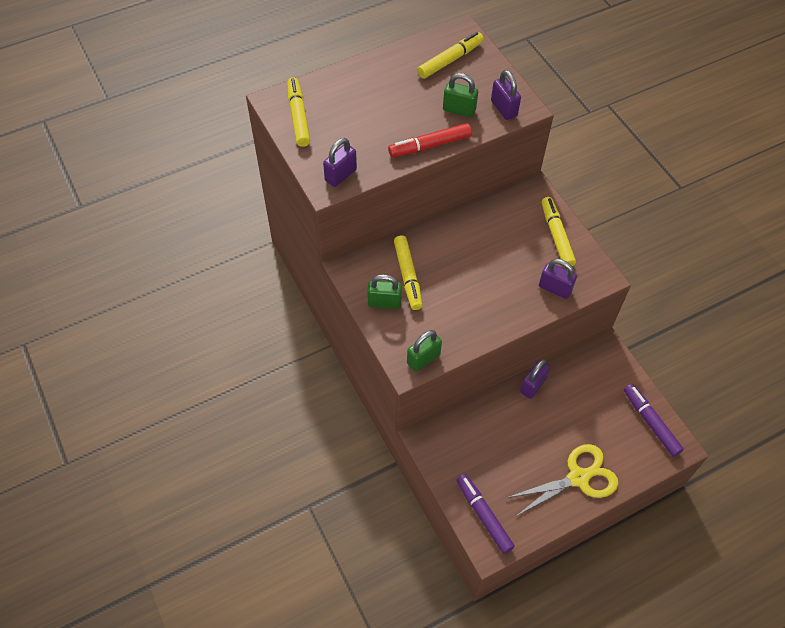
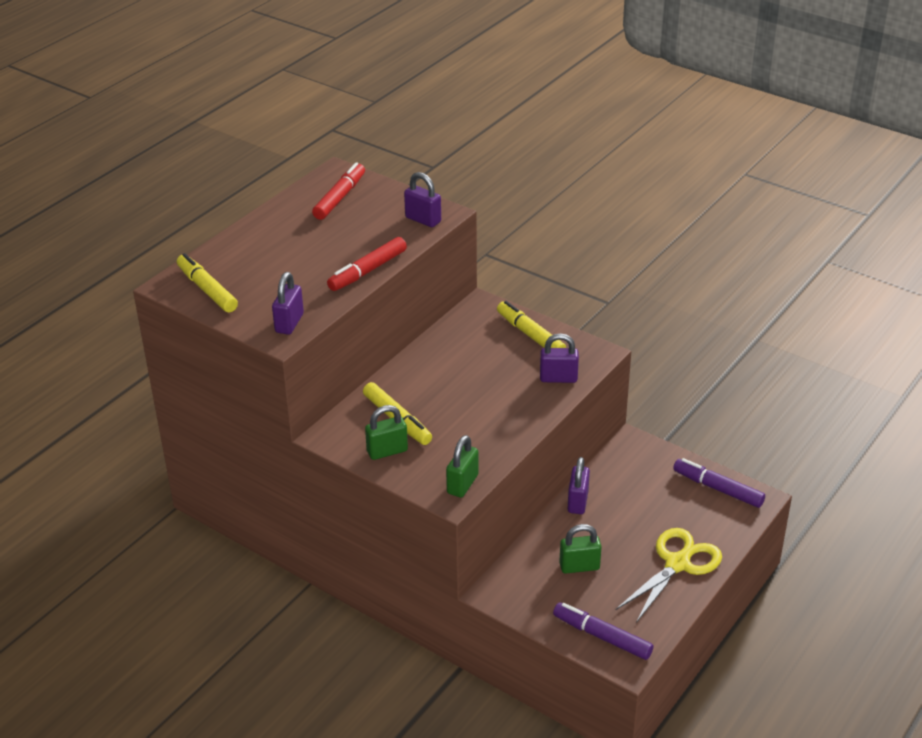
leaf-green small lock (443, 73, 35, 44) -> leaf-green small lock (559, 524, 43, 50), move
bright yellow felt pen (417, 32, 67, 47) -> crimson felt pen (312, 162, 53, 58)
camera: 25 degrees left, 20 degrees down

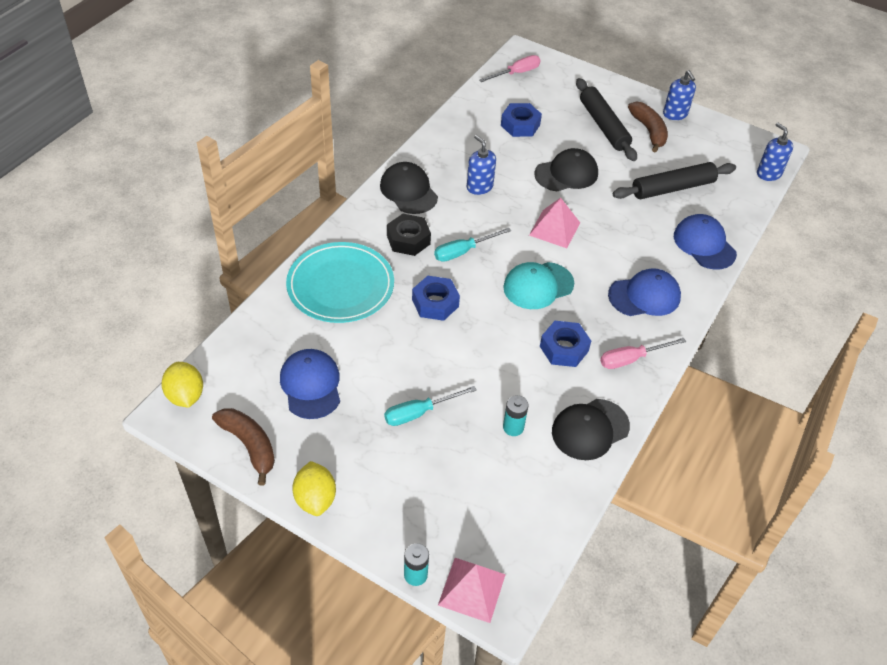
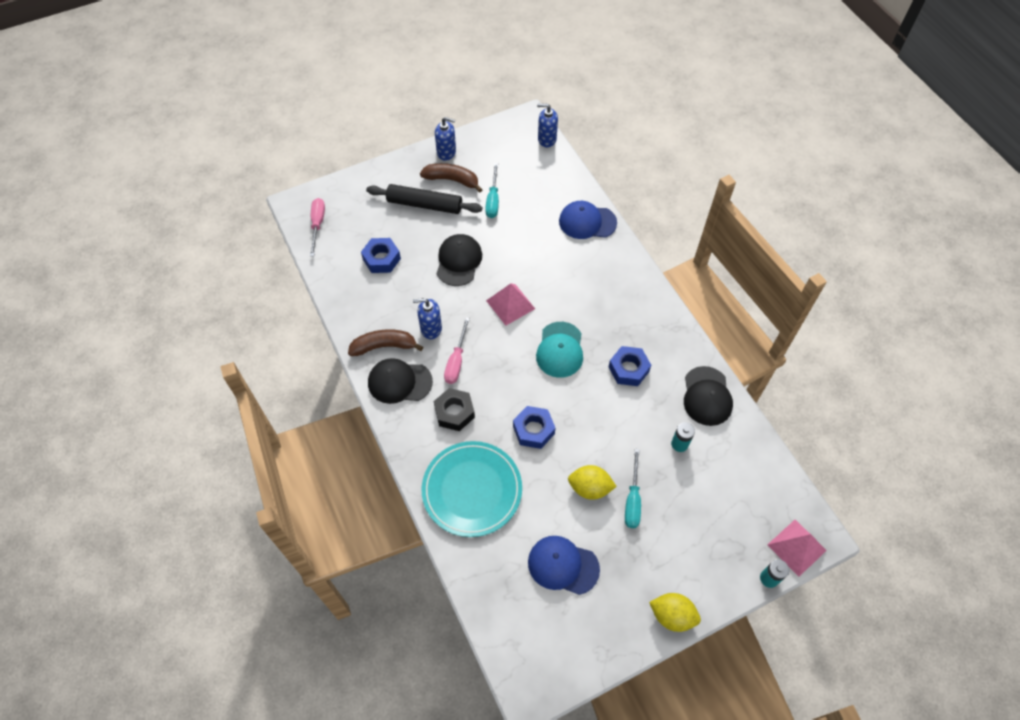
royal blue cap (608, 268, 73, 48) -> none
jet-black rolling pin (613, 162, 123, 37) -> none
bright yellow citrus fruit (161, 362, 42, 46) -> bright yellow citrus fruit (568, 465, 49, 35), move
dark brown toy banana (212, 408, 63, 78) -> dark brown toy banana (348, 329, 75, 27), move
turquoise flat screwdriver (434, 228, 77, 34) -> turquoise flat screwdriver (485, 163, 14, 55), move
rose-pink flat screwdriver (600, 338, 86, 31) -> rose-pink flat screwdriver (444, 317, 26, 67), move
camera: 55 degrees left, 10 degrees up

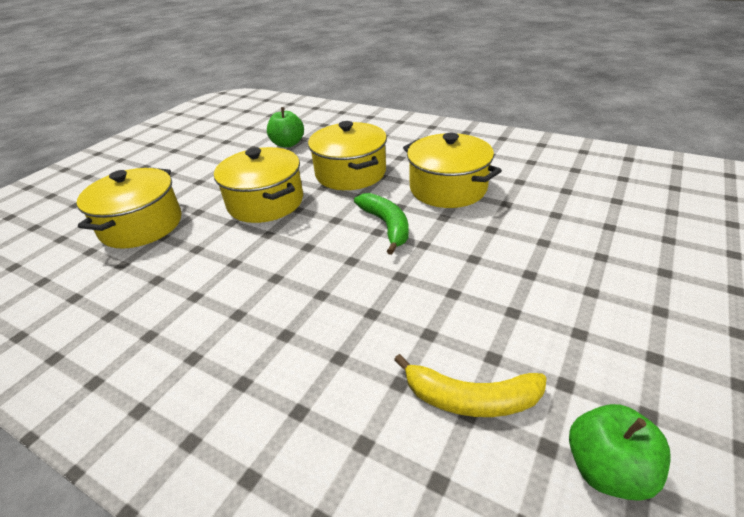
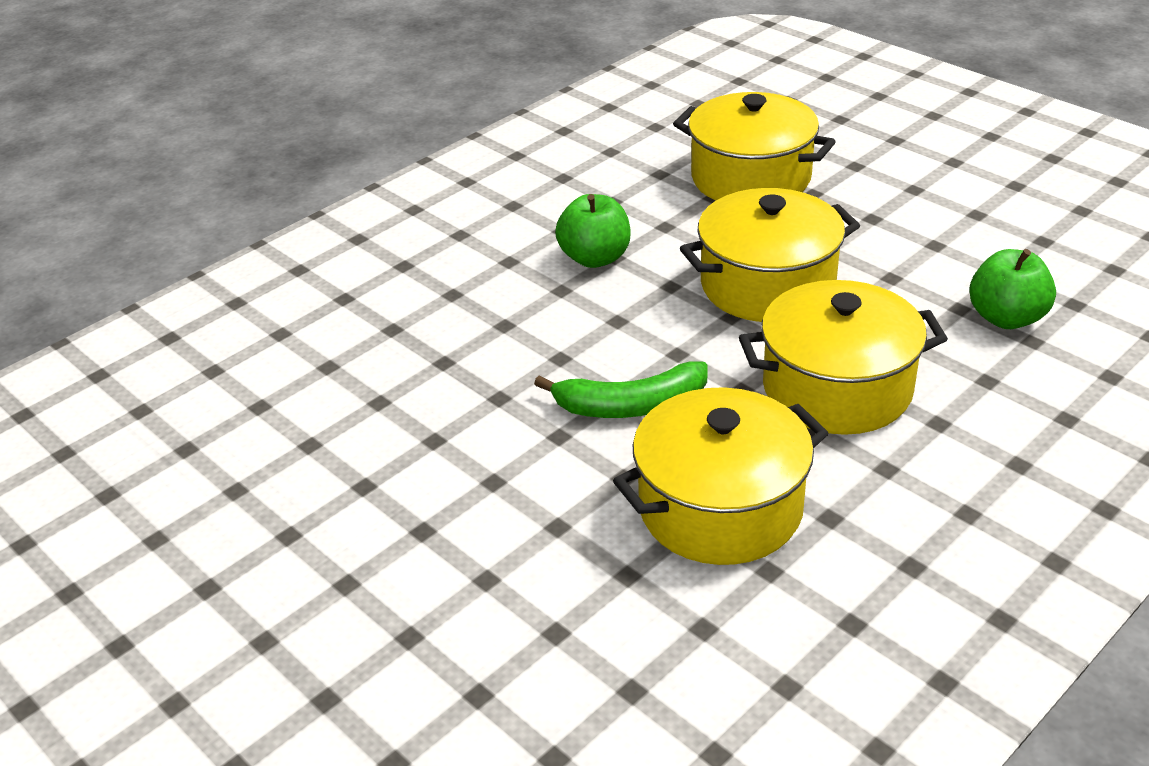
bright yellow toy banana (394, 354, 153, 63) -> none
leaf-green toy apple (569, 404, 102, 97) -> leaf-green toy apple (555, 194, 76, 74), move
camera: 105 degrees right, 0 degrees up

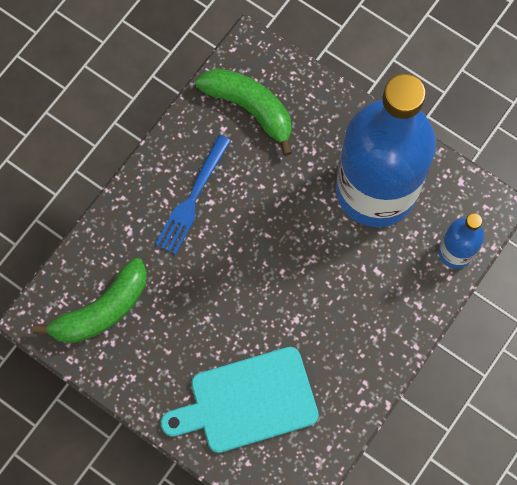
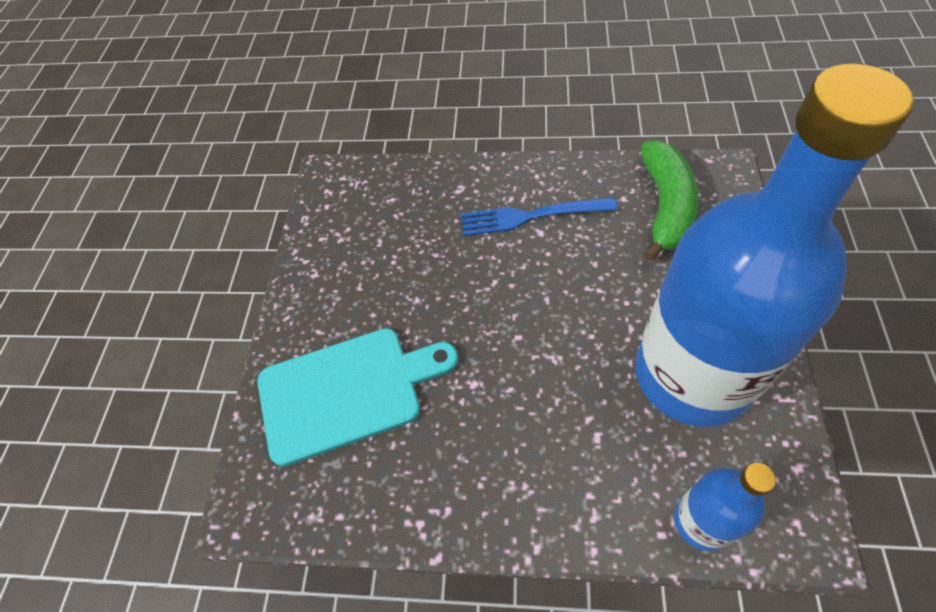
leaf-green toy banana (33, 258, 114, 85) -> none
turquoise cutting board (161, 347, 158, 106) -> turquoise cutting board (257, 328, 202, 139), 120 degrees clockwise
camera: 65 degrees right, 15 degrees down

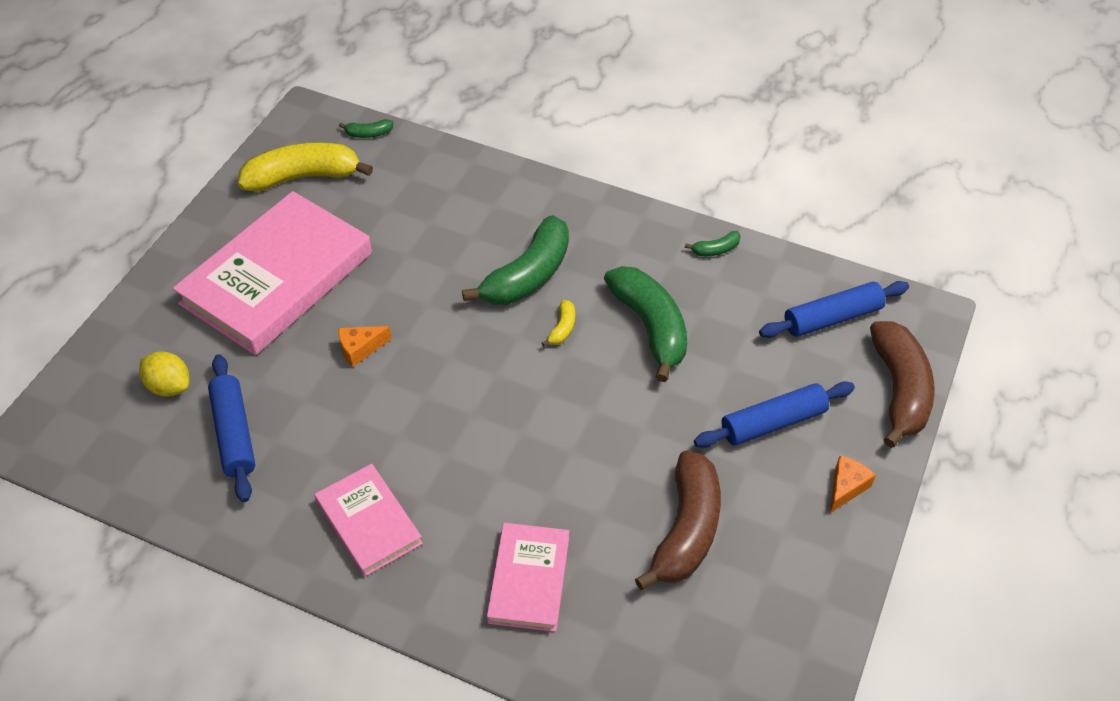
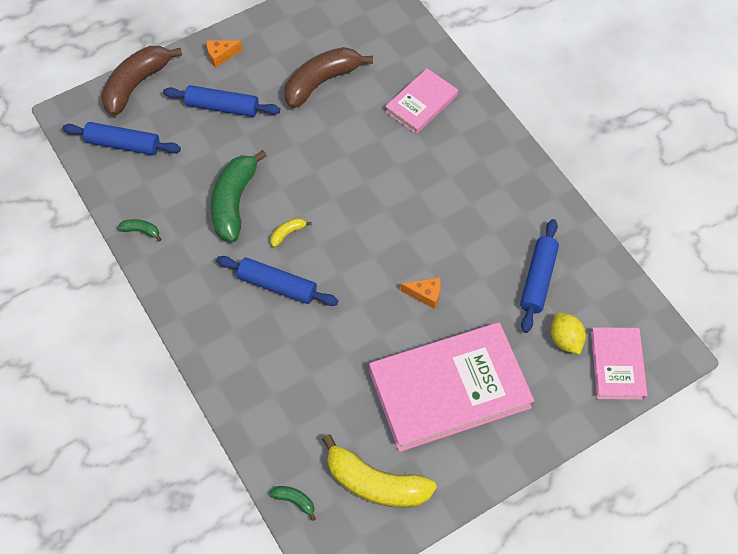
rose-pink hardback (315, 464, 108, 113) -> rose-pink hardback (591, 327, 56, 73), move
leaf-green toy banana (462, 215, 107, 90) -> royal blue rolling pin (216, 256, 122, 50)
camera: 145 degrees left, 10 degrees up

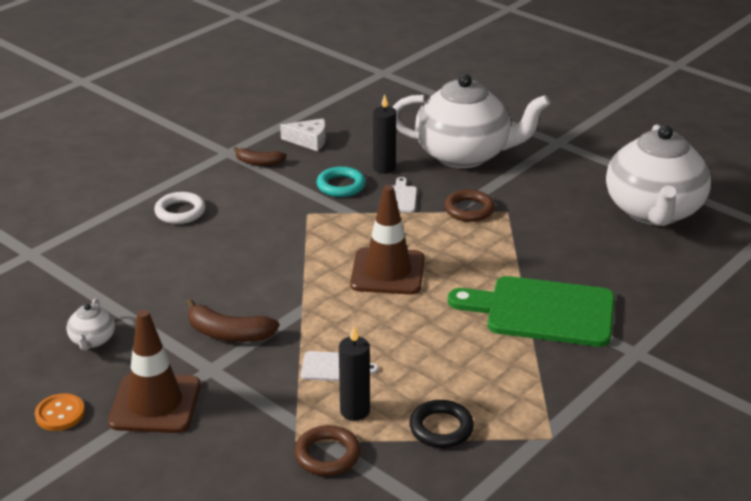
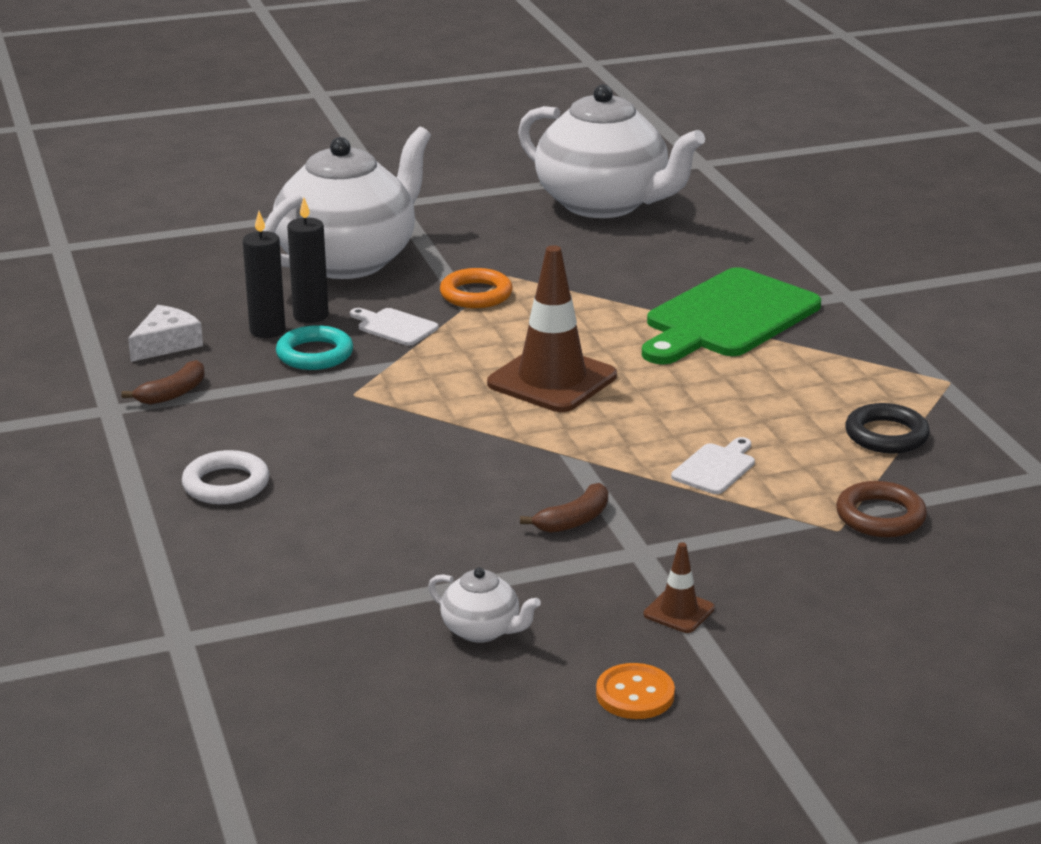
jet-black candle (339, 326, 31, 95) -> jet-black candle (243, 211, 42, 127), move
dark brown hoop (444, 189, 51, 33) -> bright orange hoop (440, 268, 72, 40)
dark brown road cone (108, 310, 93, 123) -> dark brown road cone (644, 542, 71, 91), x0.46
dark brown toy banana (186, 299, 93, 43) -> dark brown toy banana (520, 483, 88, 50), x0.66
camera: 60 degrees left, 5 degrees down

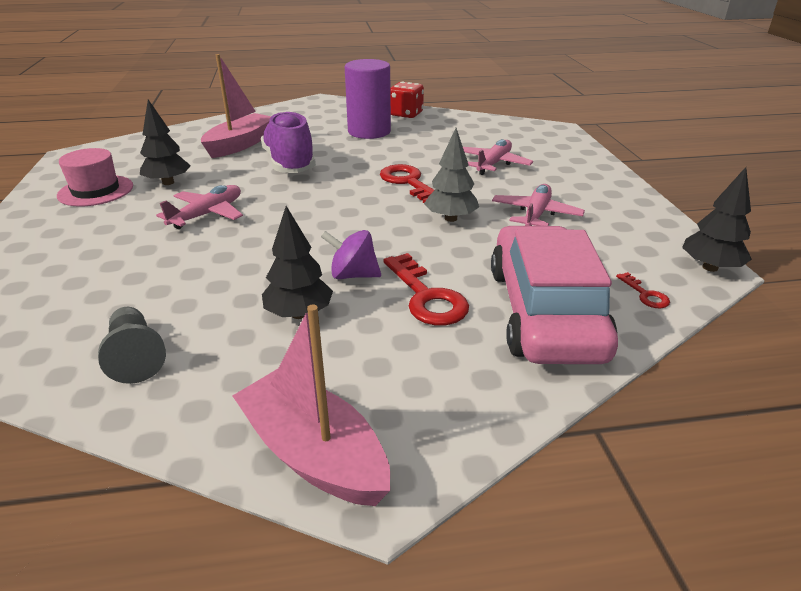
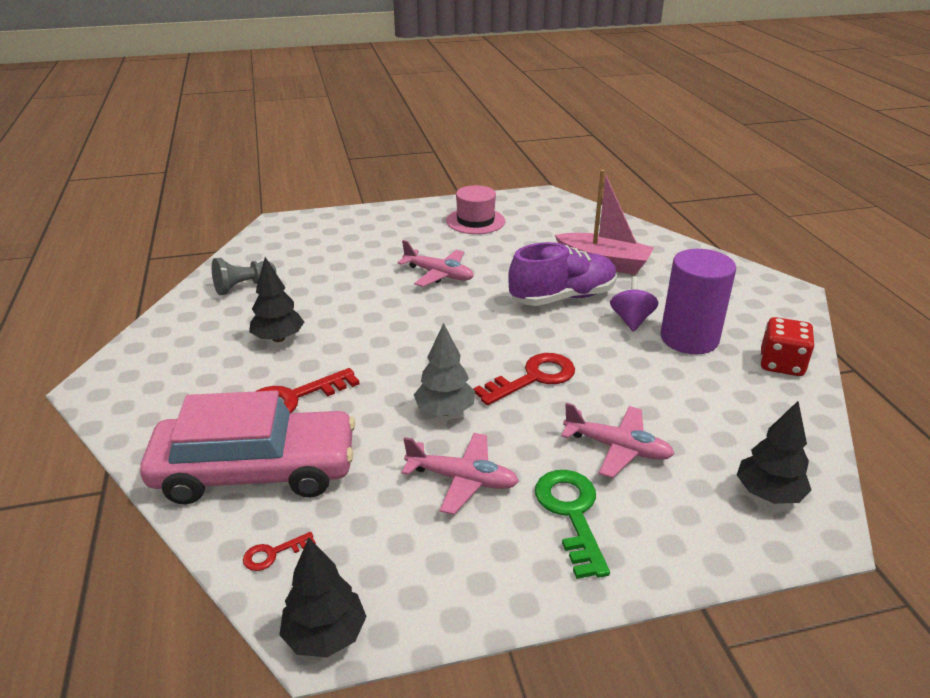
rose-pink toy boat (233, 304, 157, 202) -> none
none -> leaf-green latchkey (535, 470, 75, 109)
jet-black toy tree (140, 99, 51, 86) -> jet-black toy tree (737, 401, 75, 103), move
purple spinning top (321, 230, 60, 49) -> purple spinning top (610, 276, 49, 56), move
camera: 85 degrees right, 0 degrees up

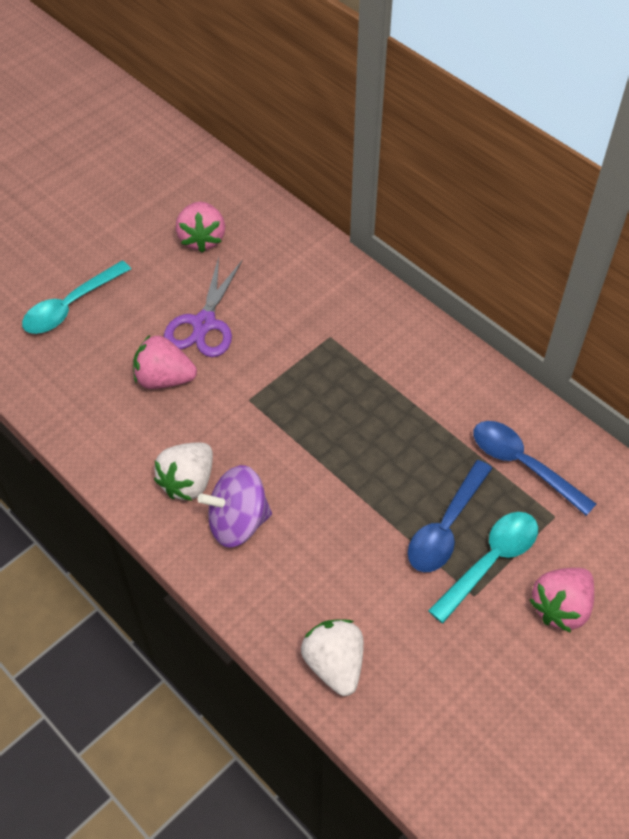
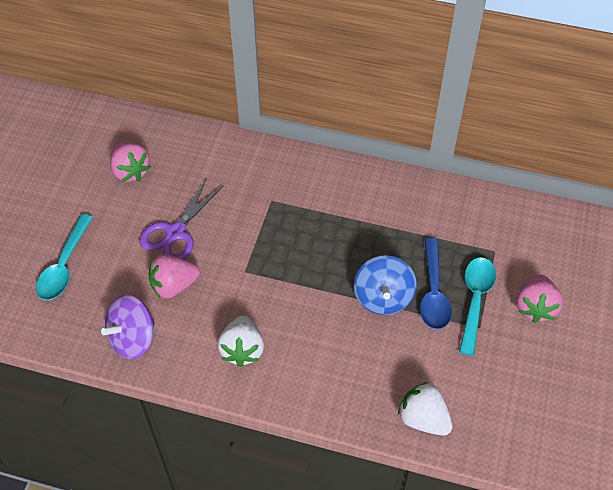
royal blue spoon (473, 421, 123, 95) -> none
none -> royal blue spinning top (354, 255, 63, 60)
purple spinning top (198, 465, 74, 83) -> purple spinning top (101, 295, 54, 64), move
purple scissors (164, 257, 79, 100) -> purple scissors (139, 178, 85, 81), 45 degrees clockwise
camera: 30 degrees left, 0 degrees up

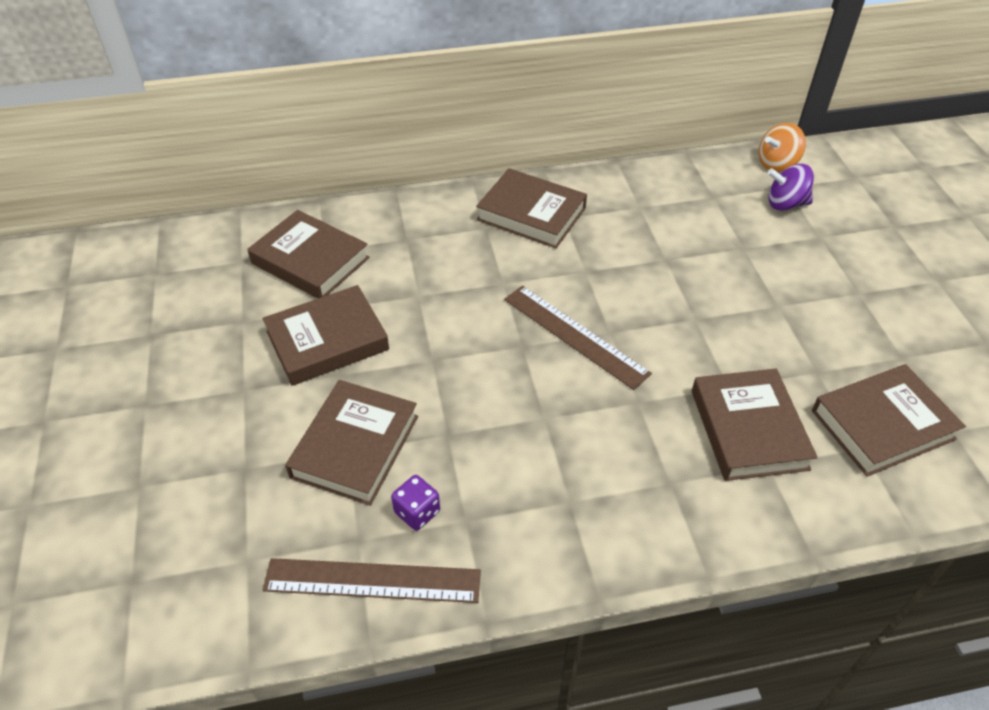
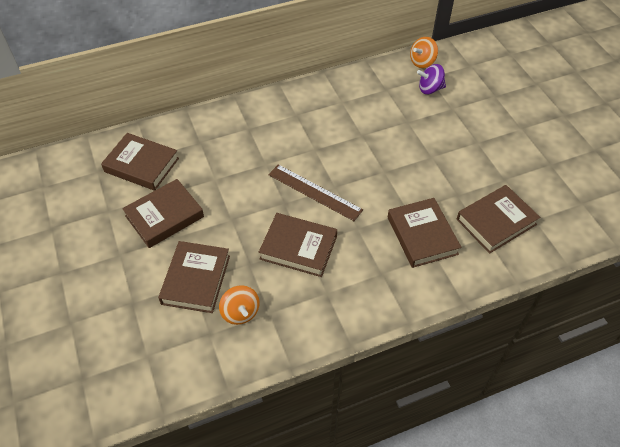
dark brown measuring stick (263, 558, 218, 45) -> none
dark brown hardback (476, 168, 111, 80) -> dark brown hardback (259, 213, 78, 64), move
purple die (391, 475, 49, 56) -> bright orange spinning top (219, 285, 41, 40)
camera: 10 degrees left, 5 degrees up

